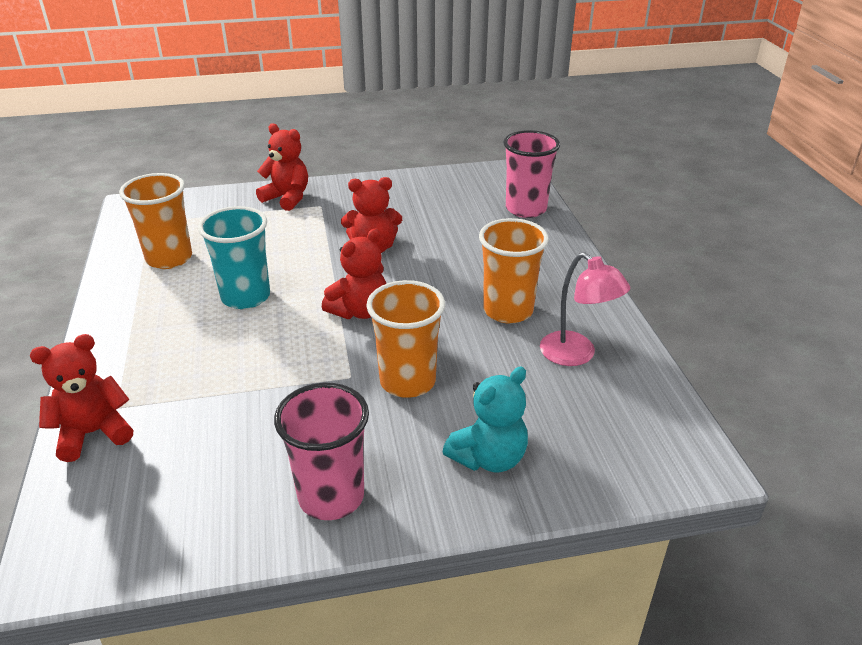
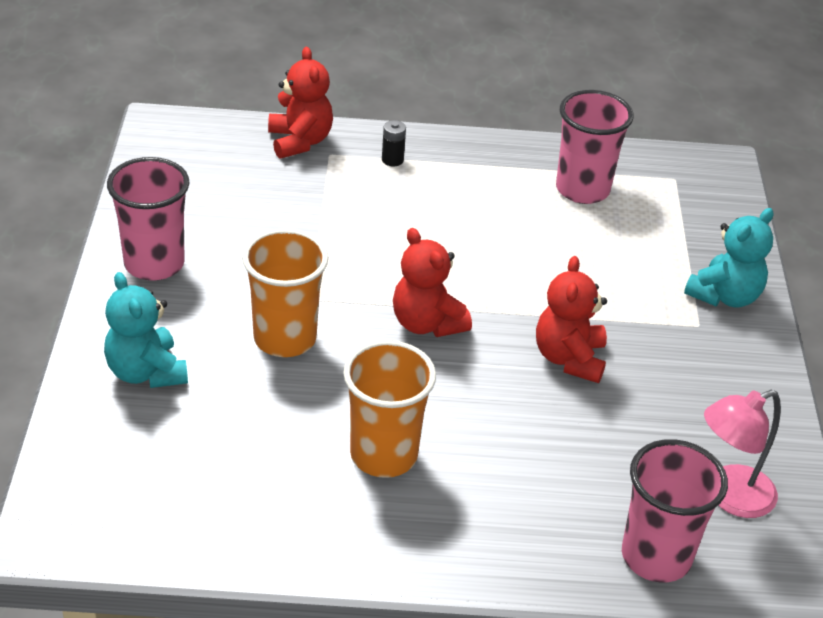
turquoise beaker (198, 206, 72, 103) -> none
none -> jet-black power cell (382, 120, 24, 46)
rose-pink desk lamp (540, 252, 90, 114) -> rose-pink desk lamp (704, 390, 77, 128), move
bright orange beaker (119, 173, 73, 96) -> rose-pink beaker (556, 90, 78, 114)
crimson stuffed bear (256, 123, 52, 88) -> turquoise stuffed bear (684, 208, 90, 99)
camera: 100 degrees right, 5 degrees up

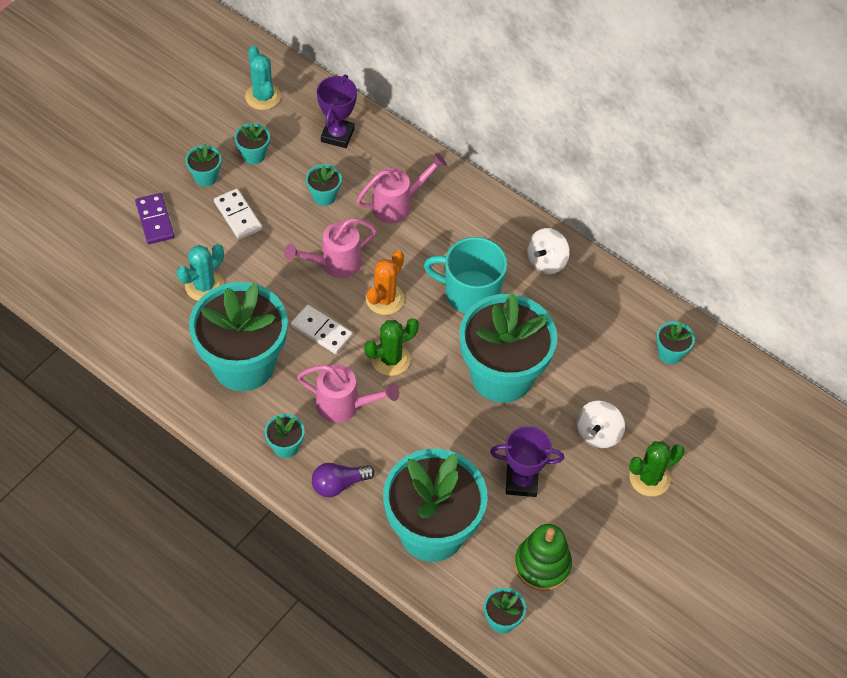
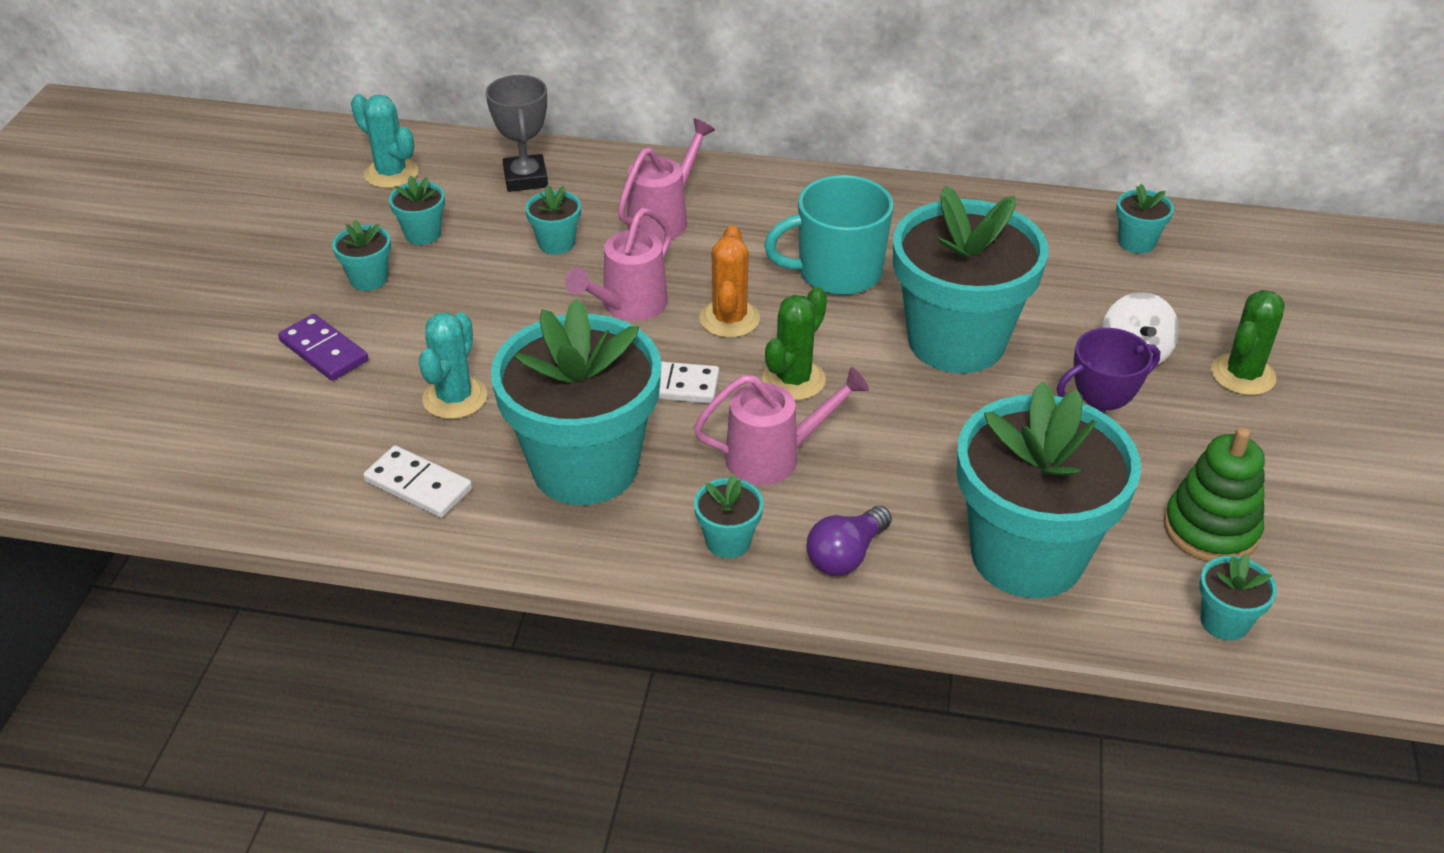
snow-white spinning top (527, 228, 43, 46) -> none
snow-white domino piece (214, 189, 48, 51) -> snow-white domino piece (363, 445, 109, 73), move
purple trophy (317, 75, 40, 73) -> grey trophy (486, 75, 62, 117)
camera: 25 degrees left, 15 degrees down

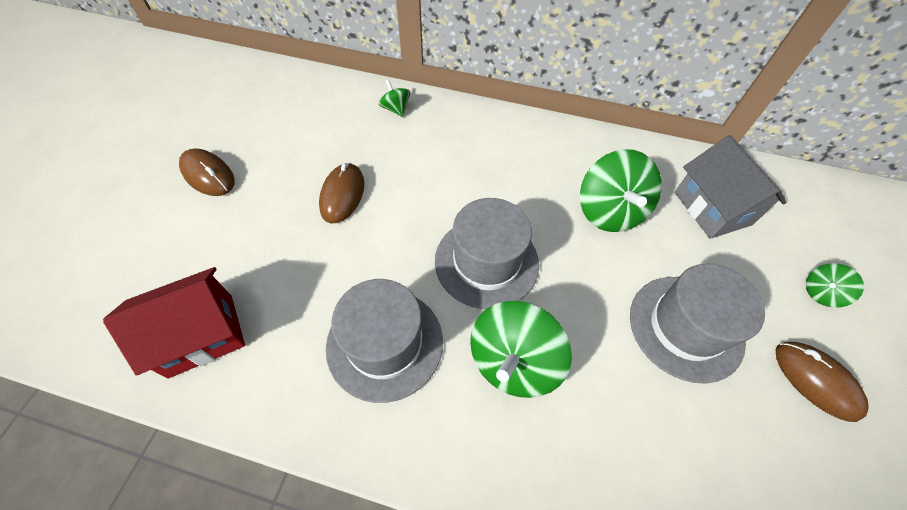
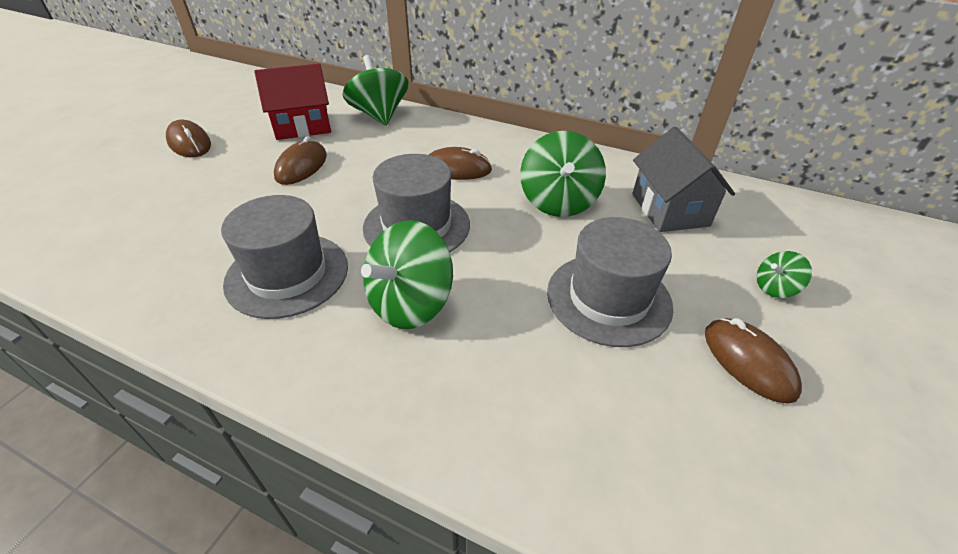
none -> dark brown computer mouse (428, 147, 64, 33)
crimson cottage (103, 267, 142, 111) -> crimson cottage (254, 64, 77, 76), move
leaf-green spinning top (379, 79, 31, 38) -> leaf-green spinning top (342, 55, 66, 71), x2.03
camera: 10 degrees right, 15 degrees down

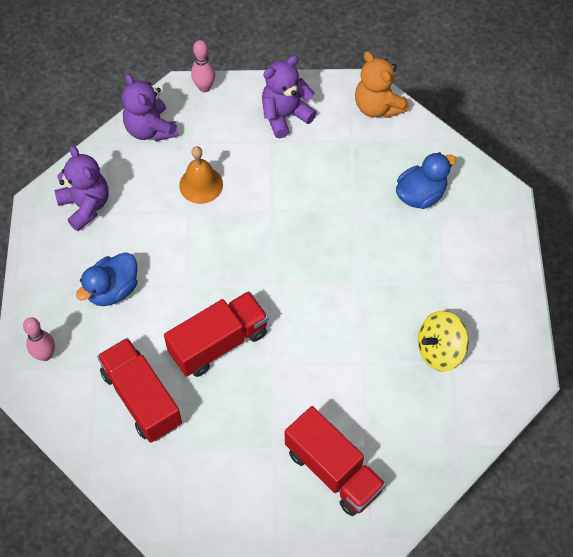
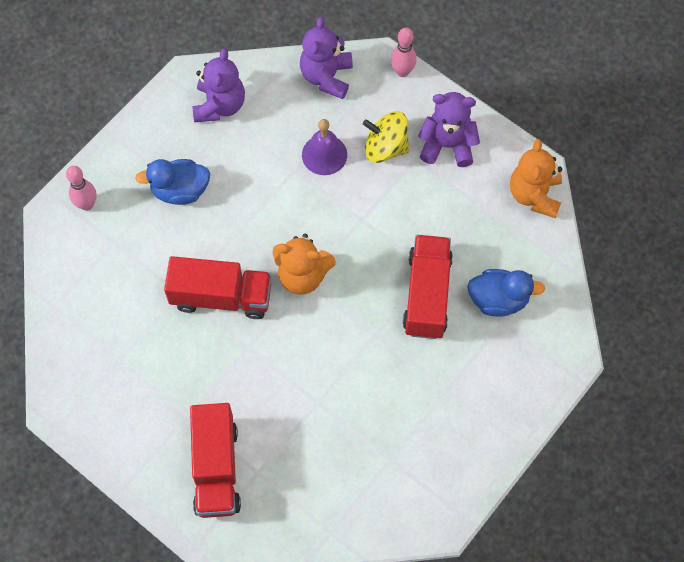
none -> bright orange stuffed bear (273, 234, 63, 60)
crimson lorry (97, 338, 85, 105) -> crimson lorry (403, 235, 50, 104), move
bright yellow spinning top (418, 311, 51, 60) -> bright yellow spinning top (363, 111, 46, 52), move
bright orange school bell (179, 146, 44, 58) -> purple school bell (302, 119, 45, 56)
camera: 40 degrees right, 5 degrees up

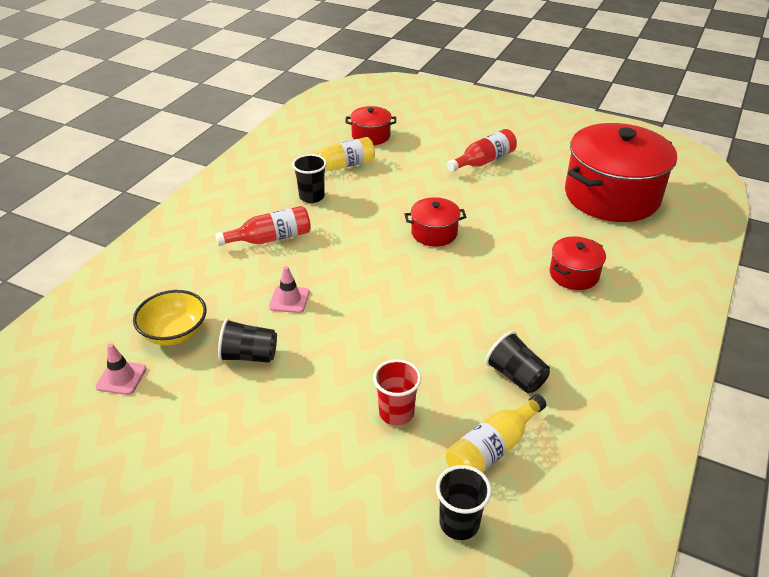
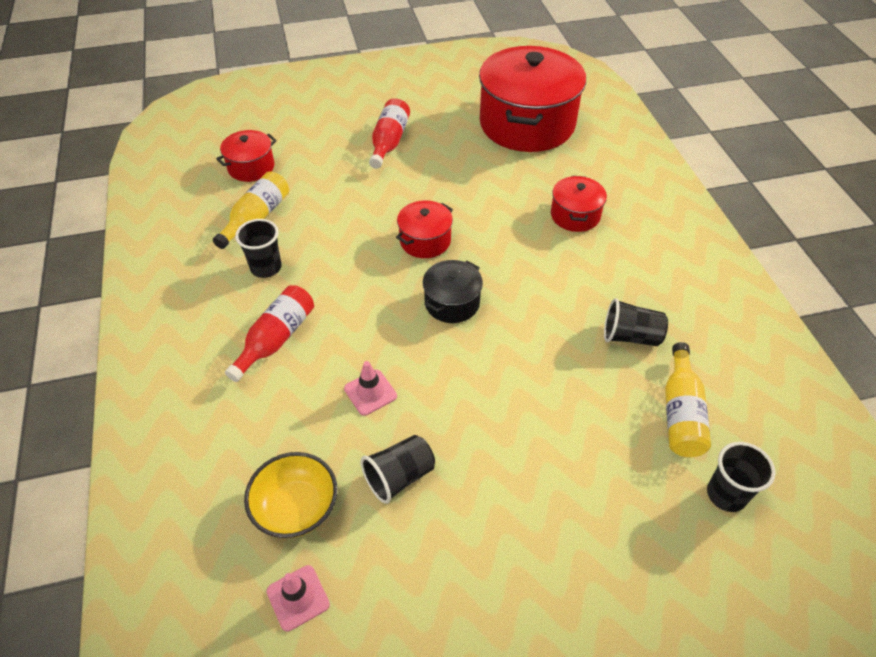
crimson beaker (373, 359, 48, 67) -> none
none -> jet-black stockpot (423, 260, 60, 63)
camera: 40 degrees left, 10 degrees up

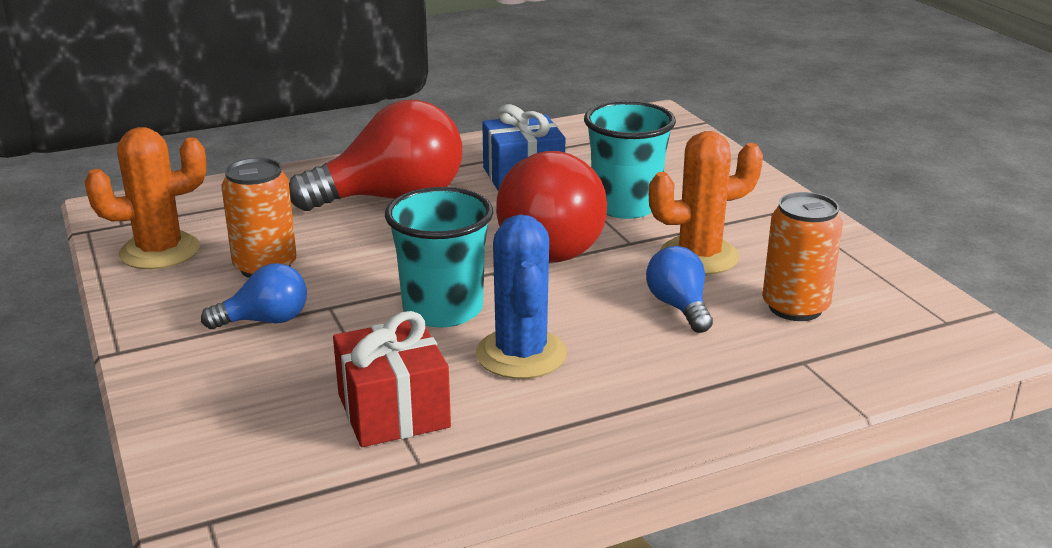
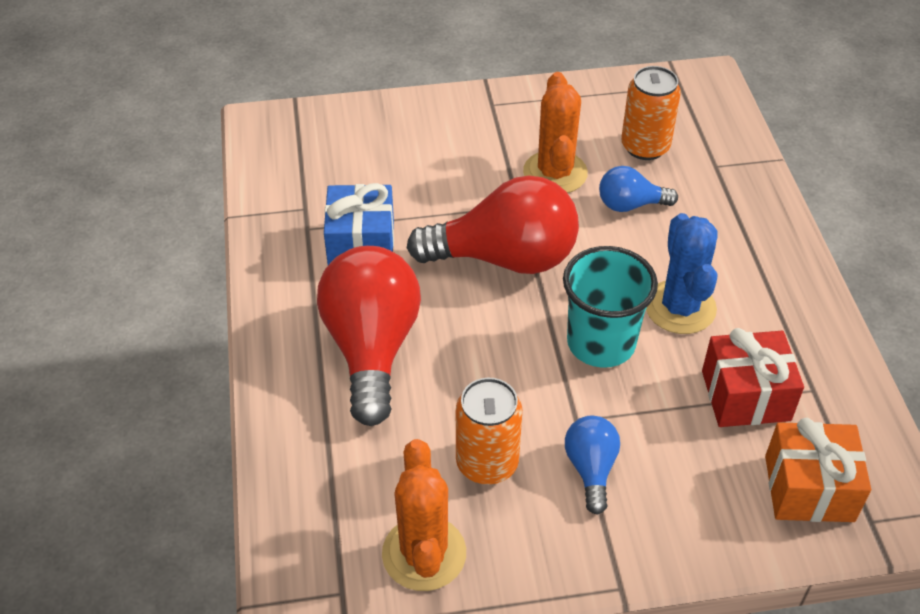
turquoise beaker (584, 101, 92, 118) -> none
none -> bright orange gift (765, 418, 106, 104)
royal blue prickly plant (476, 214, 91, 165) -> royal blue prickly plant (646, 213, 72, 121), 75 degrees clockwise
camera: 75 degrees left, 20 degrees up

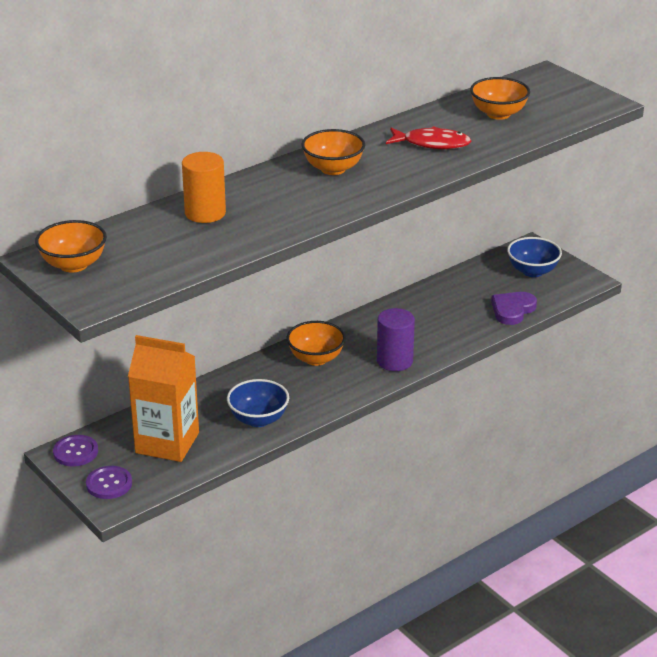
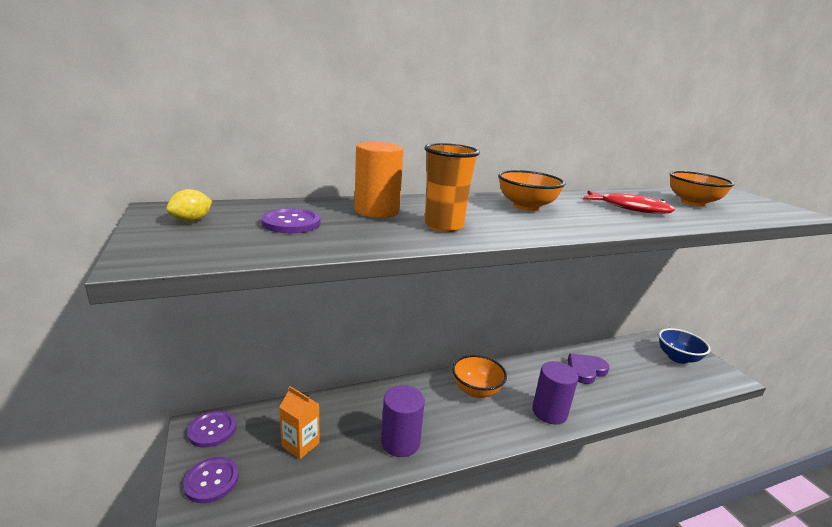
none -> purple button (261, 208, 60, 25)
none -> bright orange beaker (424, 143, 56, 89)
purple love heart (491, 292, 46, 33) -> purple love heart (568, 353, 41, 31), move
bright orange serving bowl (35, 220, 72, 53) -> bright yellow citrus fruit (166, 189, 46, 33)
royal blue serving bowl (227, 379, 62, 48) -> purple solid cylinder (381, 385, 44, 72)
bright orange milk carton (128, 335, 71, 127) -> bright orange milk carton (279, 386, 41, 73), x0.52
camera: 15 degrees right, 10 degrees down

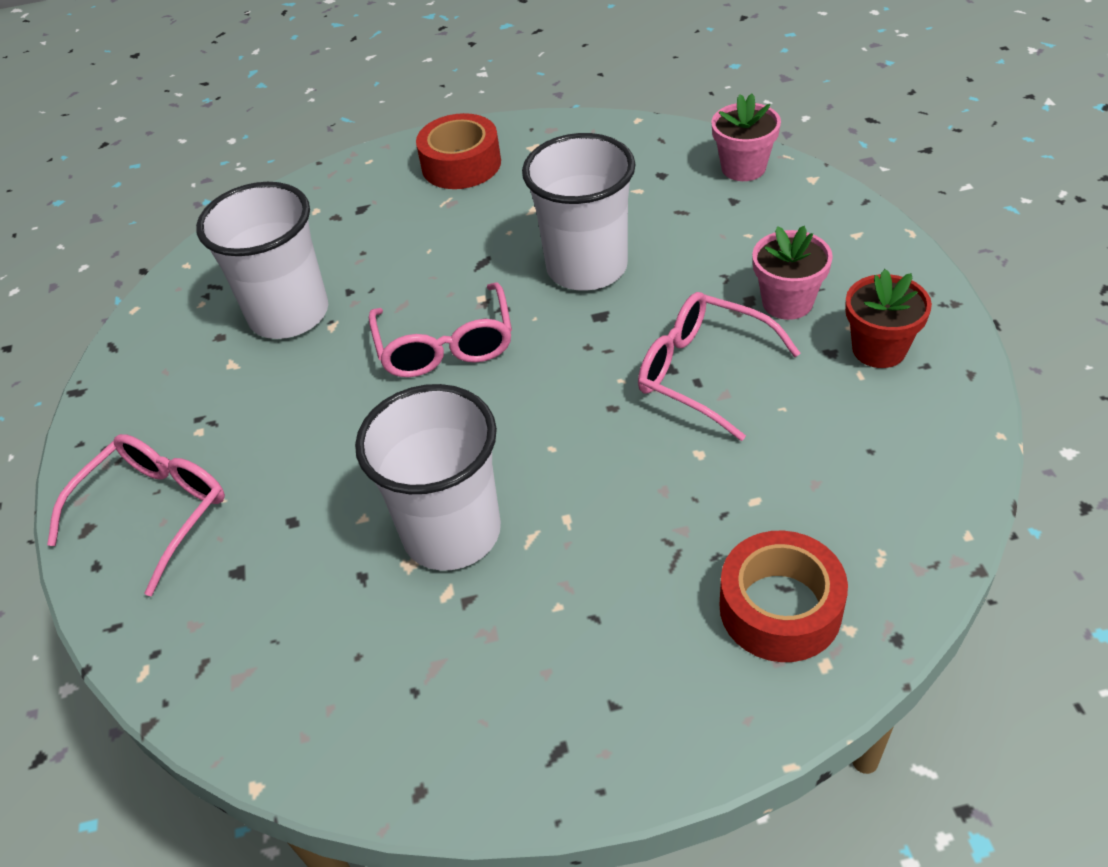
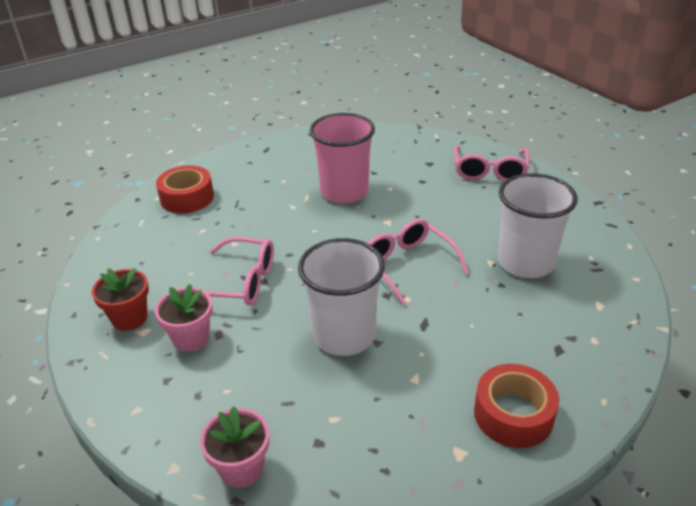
snow-white beaker (355, 384, 146, 186) -> rose-pink beaker (310, 113, 65, 90)
camera: 155 degrees right, 10 degrees down

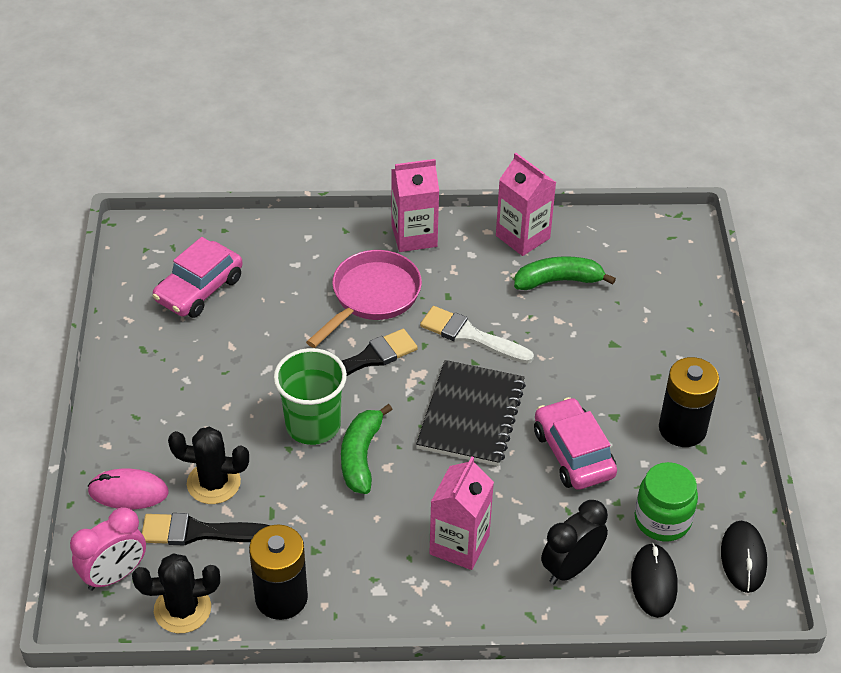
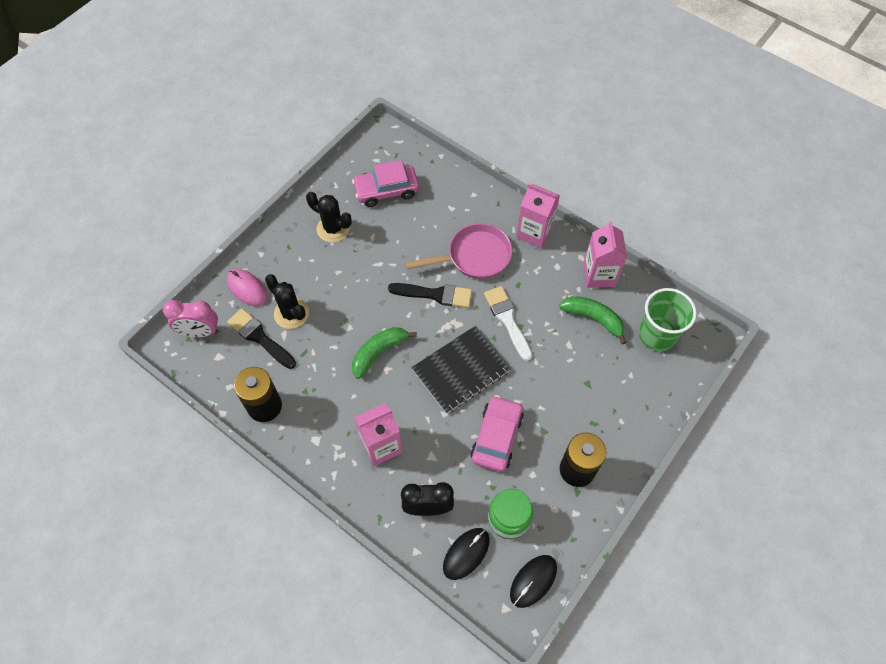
jet-black prickly plant (132, 553, 88, 80) -> jet-black prickly plant (306, 192, 46, 51), move
leaf-green beaker (274, 348, 73, 97) -> leaf-green beaker (639, 288, 58, 63), move
camera: 40 degrees right, 15 degrees up

